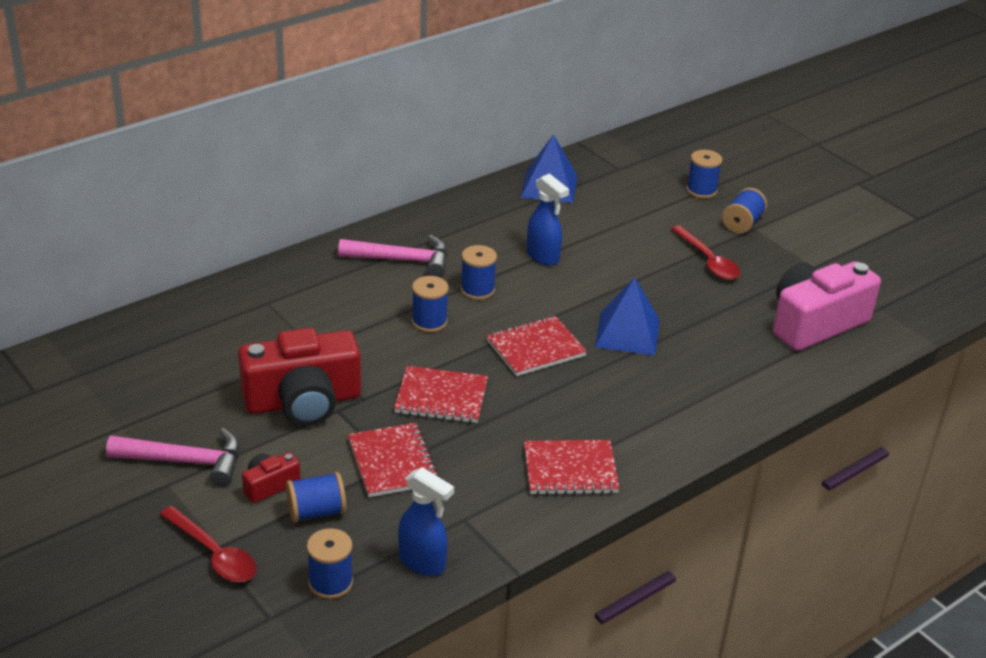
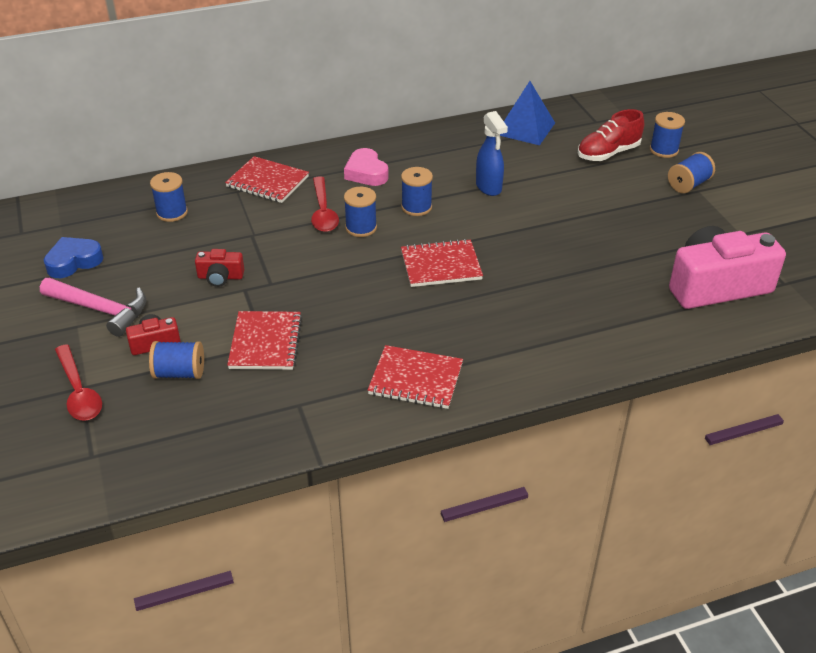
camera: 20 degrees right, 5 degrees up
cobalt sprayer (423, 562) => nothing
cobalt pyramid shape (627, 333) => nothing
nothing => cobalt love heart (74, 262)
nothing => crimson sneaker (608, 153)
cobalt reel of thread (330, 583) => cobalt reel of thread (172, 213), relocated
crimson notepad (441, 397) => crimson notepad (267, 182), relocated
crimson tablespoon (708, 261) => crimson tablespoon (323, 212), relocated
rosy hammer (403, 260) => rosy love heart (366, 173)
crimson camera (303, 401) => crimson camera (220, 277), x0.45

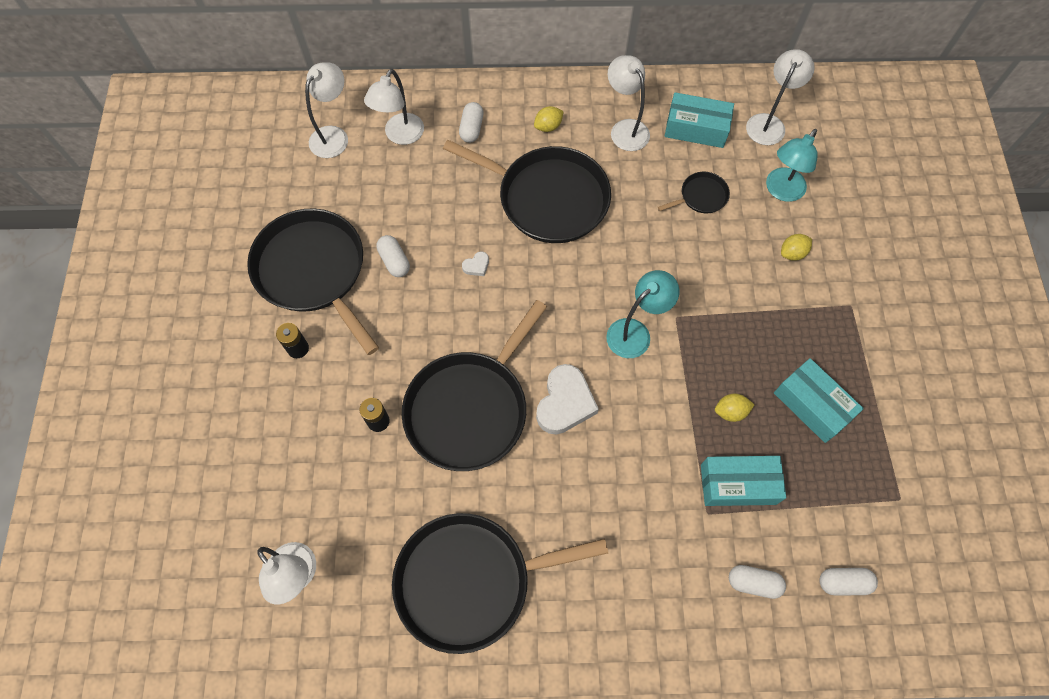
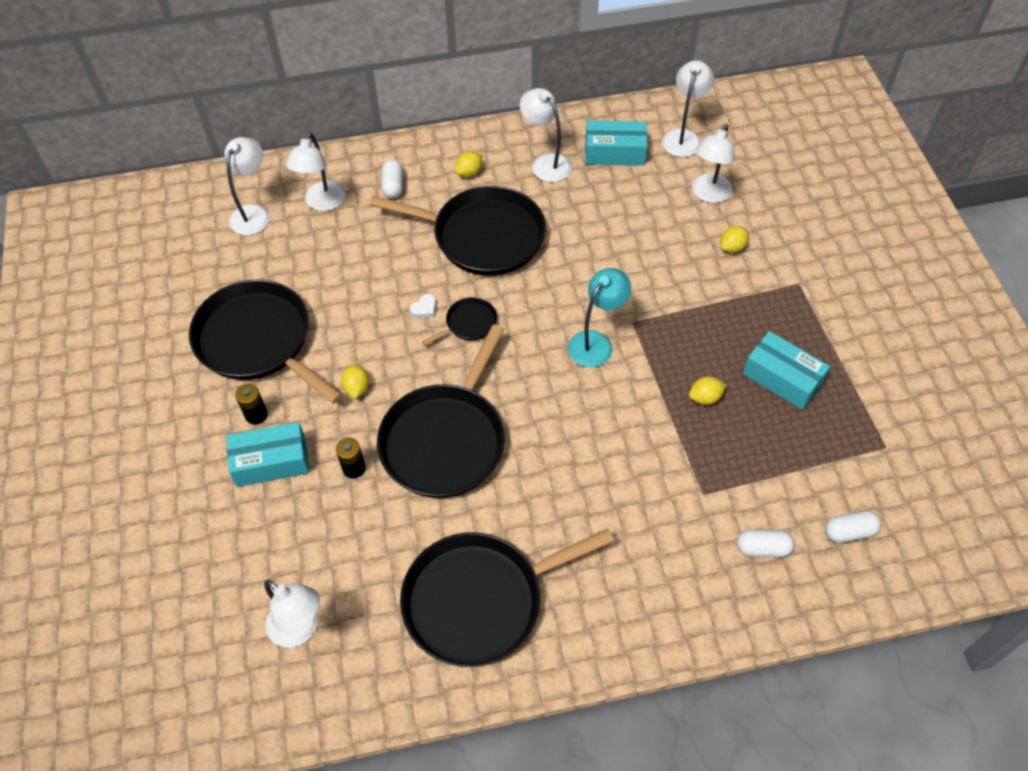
camera: 10 degrees left, 10 degrees down
white capsule (394, 261) => nothing
white love heart (565, 403) => nothing
nothing => bright yellow lemon (357, 388)
ebony frying pan (701, 196) => ebony frying pan (468, 323), relocated
turquoise package (738, 484) => turquoise package (271, 462), relocated
turquoise desk lamp (781, 191) => white desk lamp (709, 194)

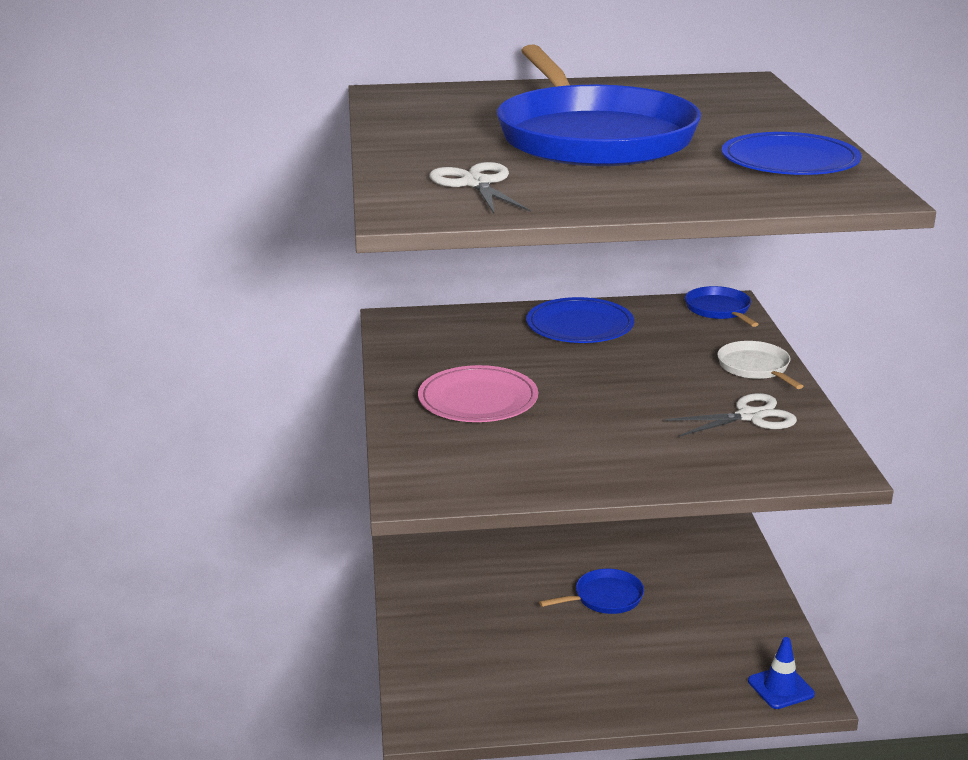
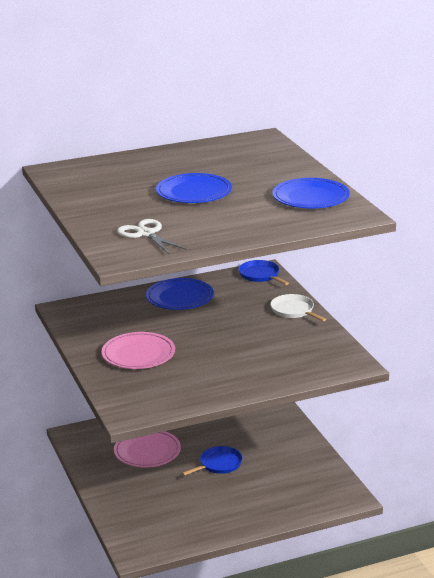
camera: 15 degrees left, 0 degrees up
white shears (750, 417) => nothing
cobalt safety cone (780, 688) => nothing
nothing => rosy dinner plate (147, 451)
cobalt frying pan (592, 137) => cobalt dinner plate (194, 192)

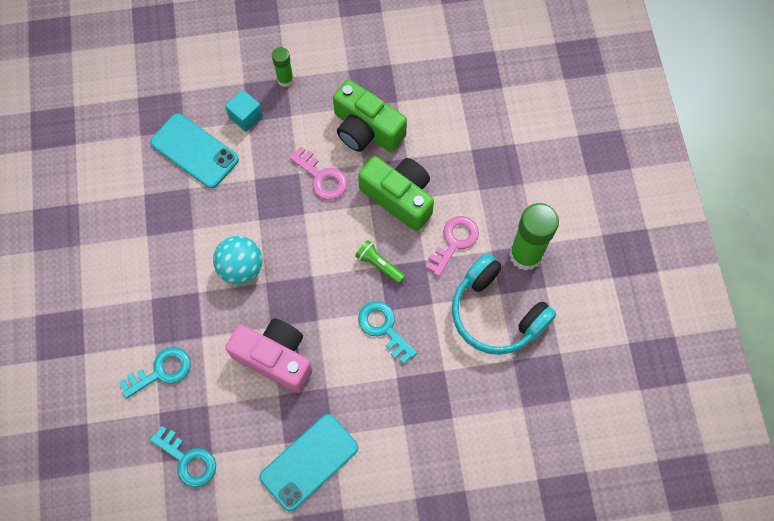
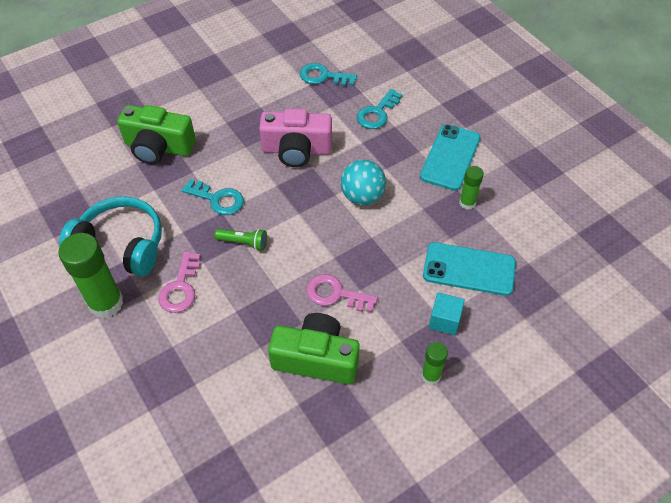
camera: 155 degrees right, 15 degrees down
nothing => green glue stick (467, 203)
turquoise smartphone (309, 462) => turquoise smartphone (450, 157), relocated
green camera (399, 197) => green camera (158, 147), relocated

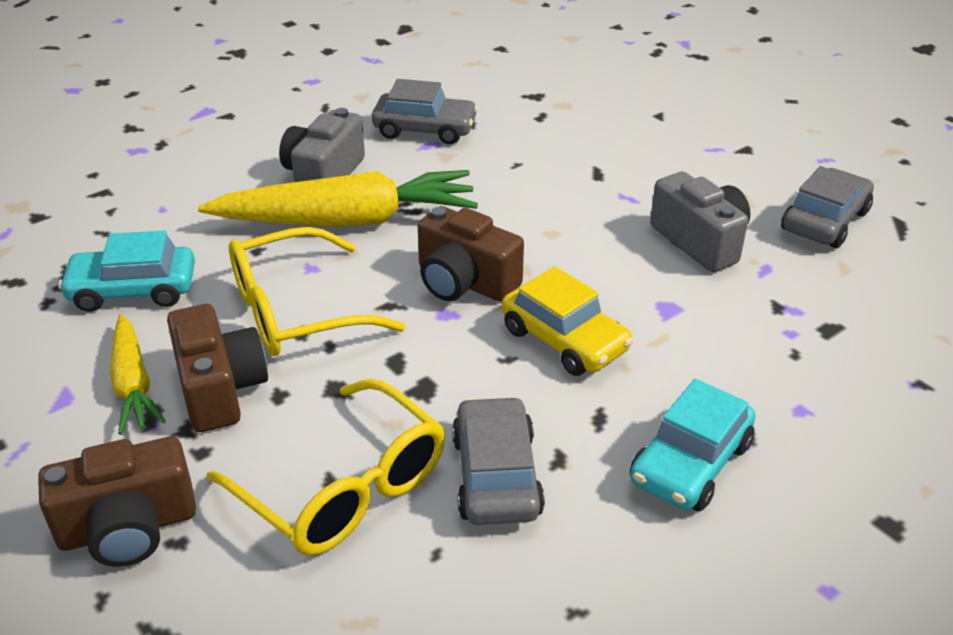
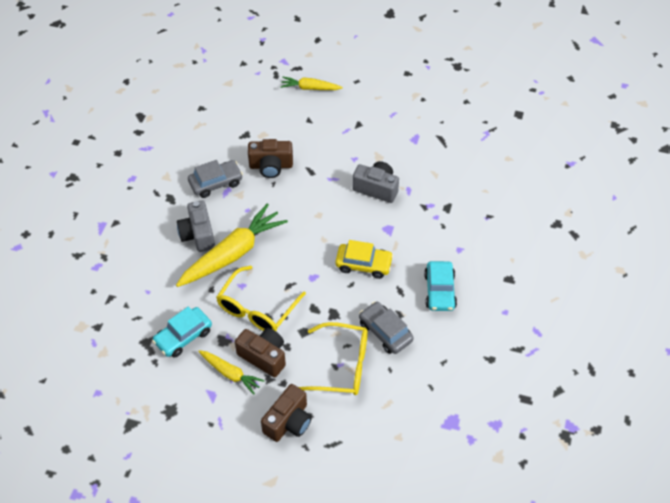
camera: 35 degrees left, 15 degrees up
ash-grey toy car (825, 221) => nothing
nothing => bright yellow toy carrot (310, 88)
dark brown camera (464, 282) => dark brown camera (271, 166), relocated

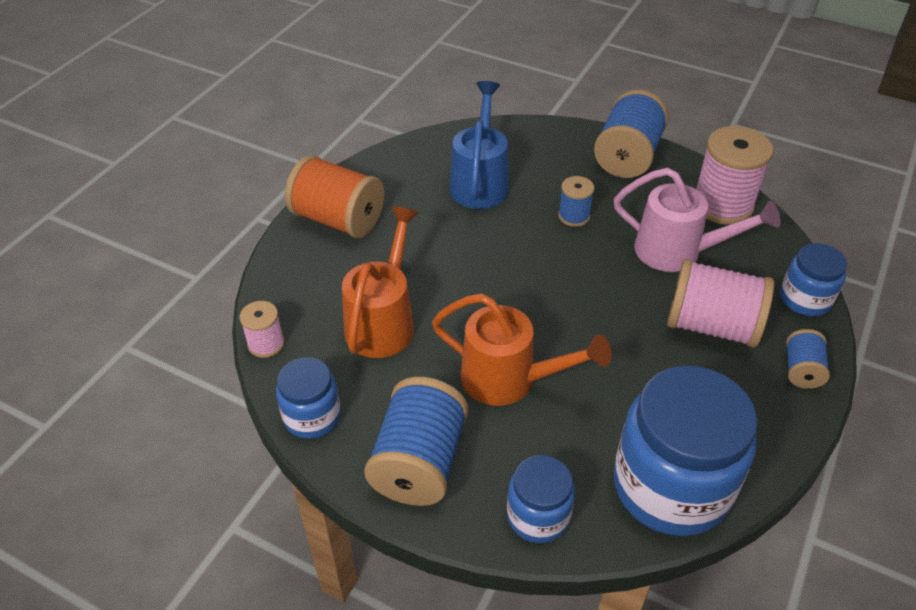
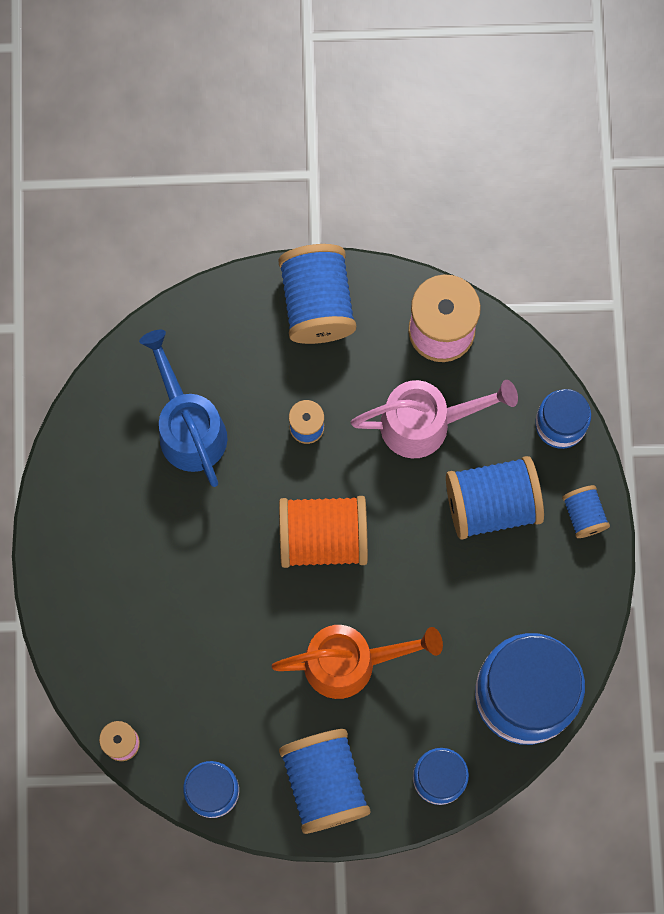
camera: 30 degrees left, 30 degrees up
orange watering pot (383, 321) => nothing
orange reel of thread (338, 219) => orange reel of thread (323, 537), relocated
rosy reel of thread (711, 326) => cobalt reel of thread (491, 504)

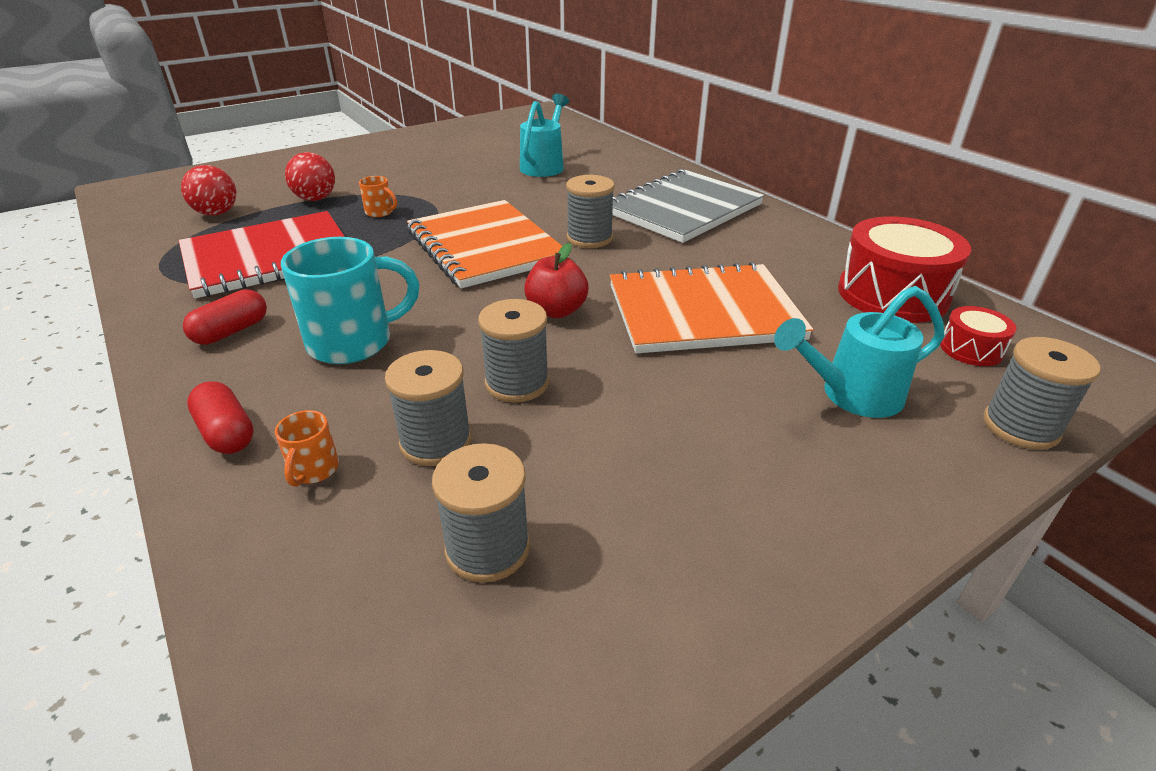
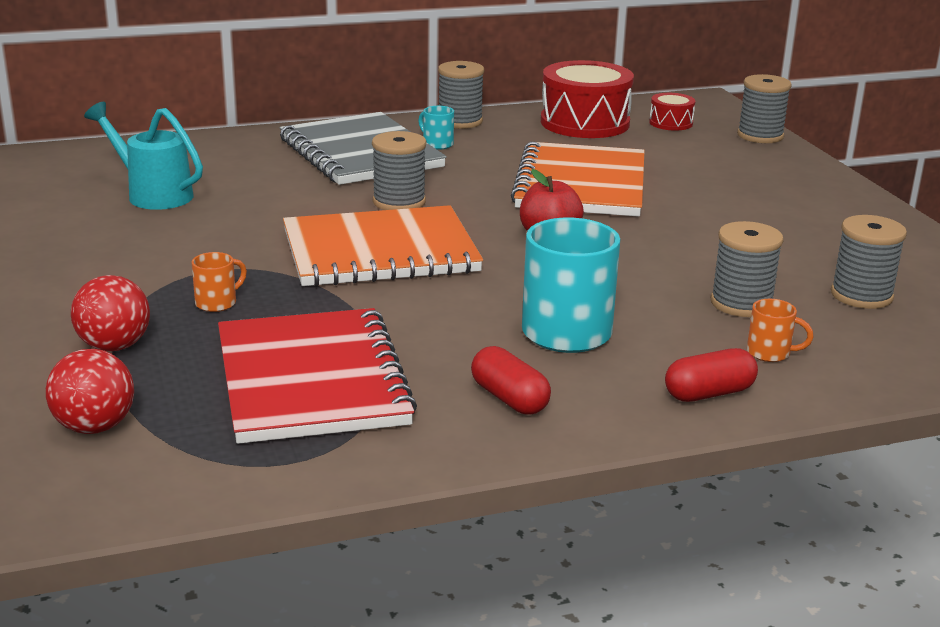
camera: 75 degrees left, 10 degrees down
turquoise watering pot (852, 395) => nothing
nothing => turquoise tea mug (437, 144)
ash-grey reel of thread (517, 383) => ash-grey reel of thread (460, 121), relocated

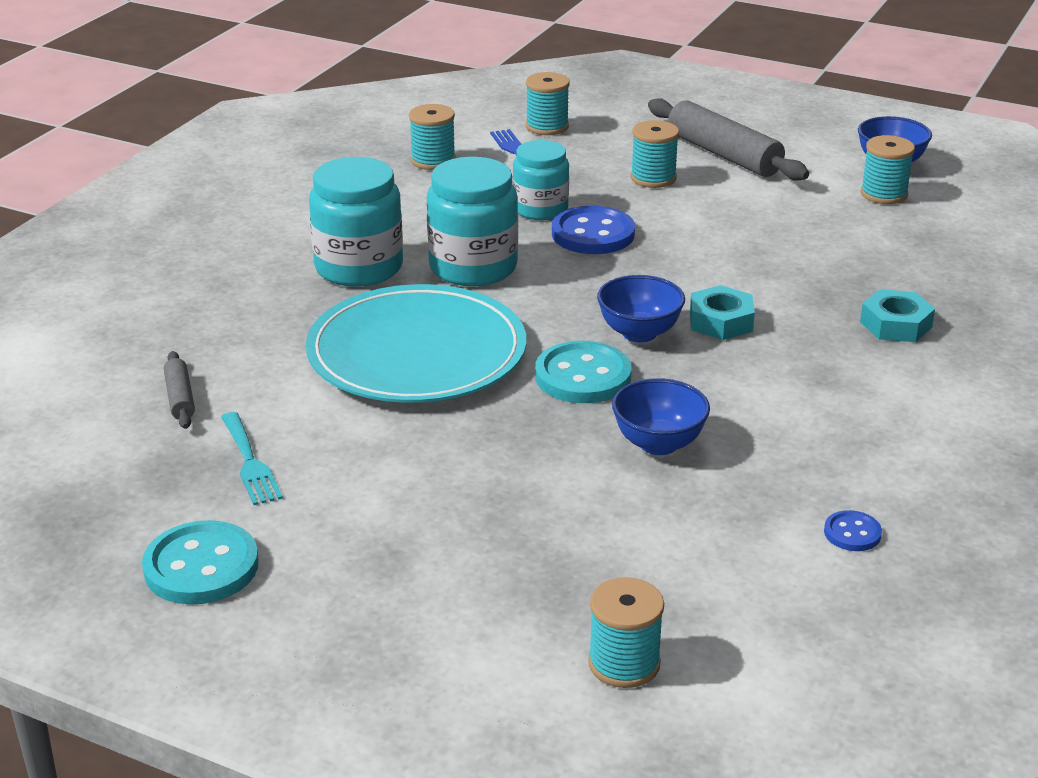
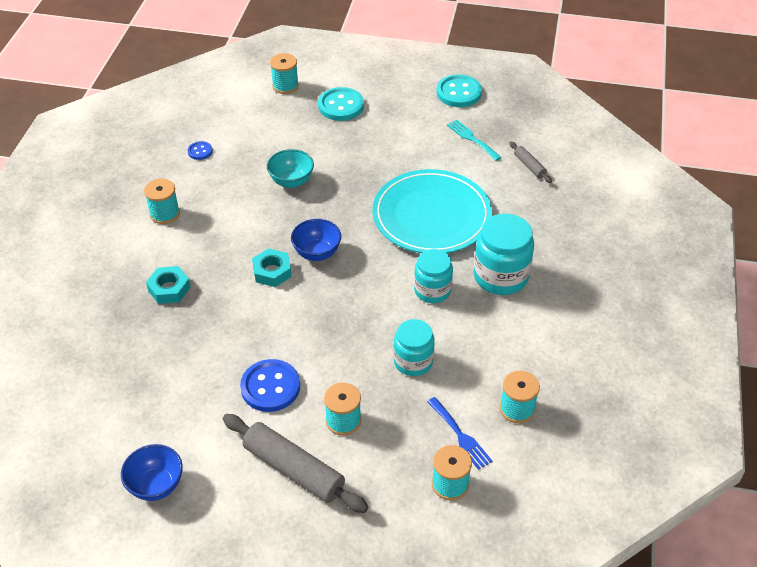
camera: 165 degrees right, 15 degrees up
turquoise sewing button (583, 376) => turquoise sewing button (341, 106), relocated
cobalt sewing button (593, 234) => cobalt sewing button (270, 387), relocated
turquoise reel of thread (884, 194) => turquoise reel of thread (165, 214), relocated
cobalt serving bowl (658, 444) => turquoise serving bowl (291, 181)
turquoise preserve jar (473, 267) => turquoise preserve jar (432, 290), x0.66

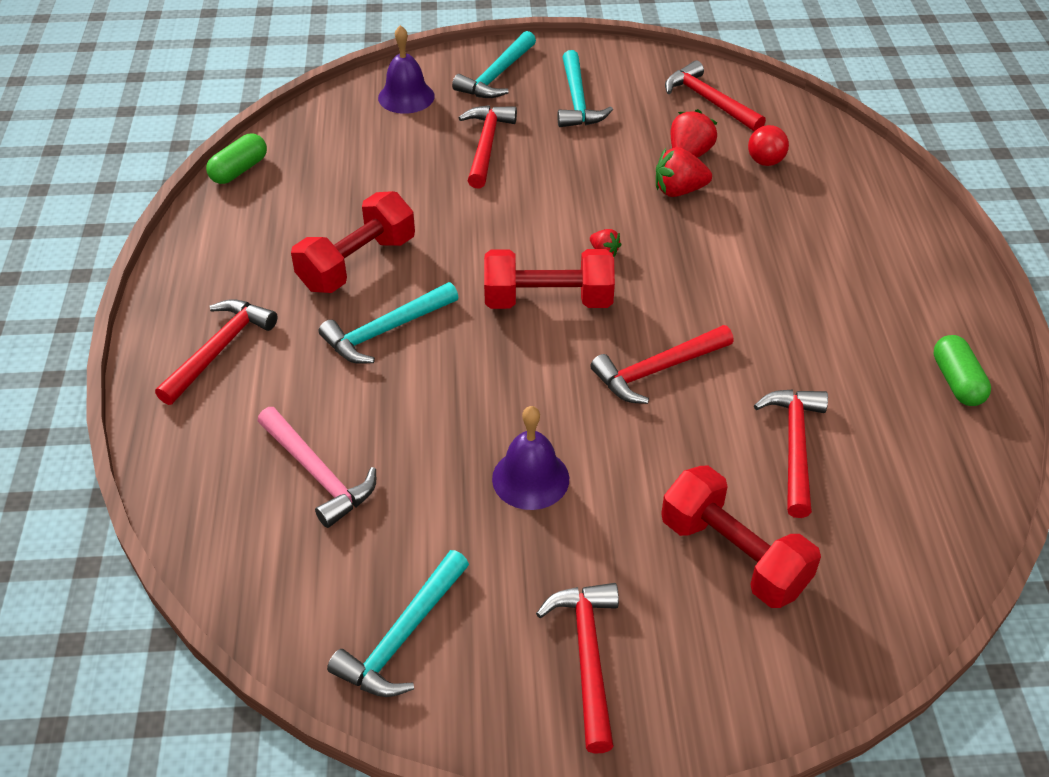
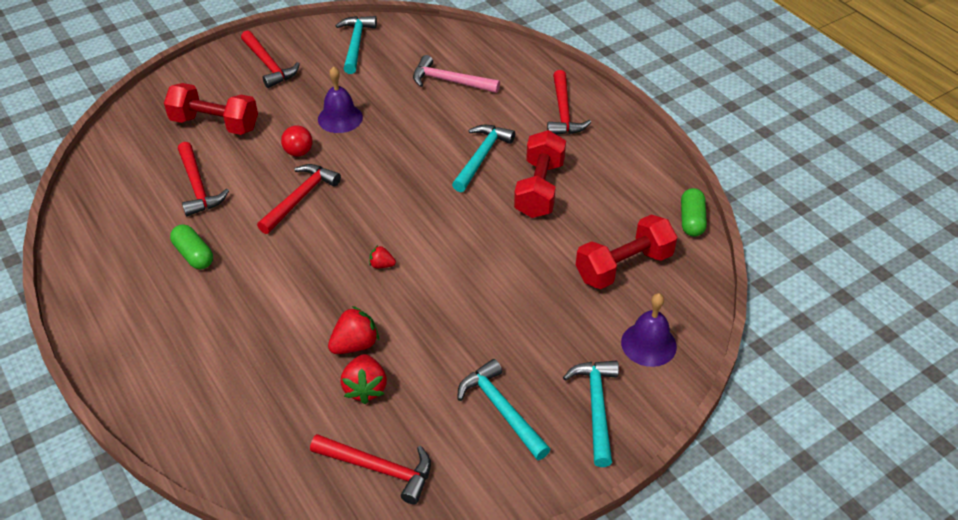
camera: 150 degrees right, 0 degrees up
crimson hammer (486, 145) => nothing
crimson free weight (548, 301) => crimson free weight (623, 266), relocated
crimson play ball (765, 161) => crimson play ball (298, 152), relocated
green capsule (957, 381) => green capsule (194, 255), relocated

